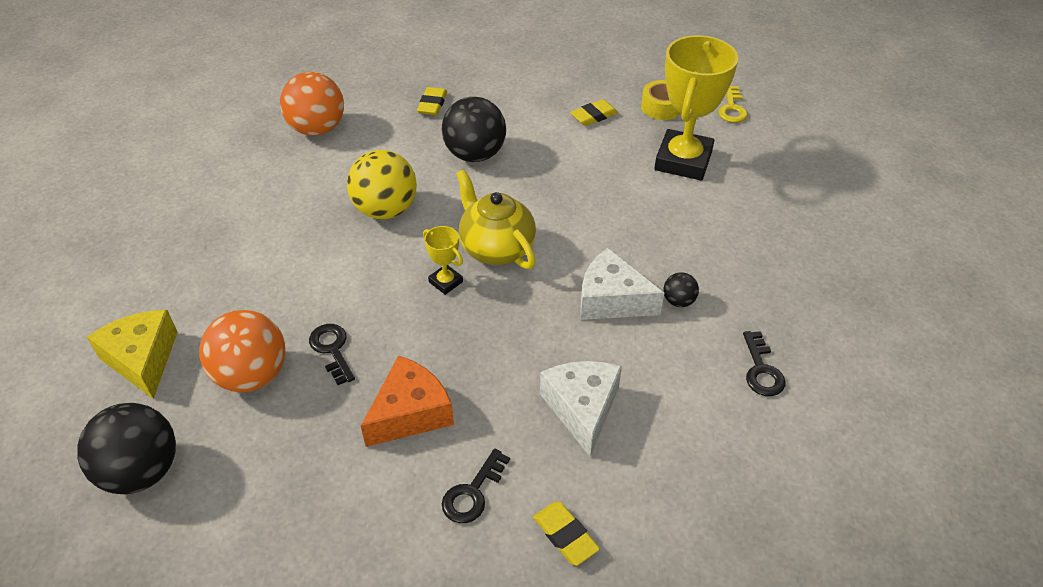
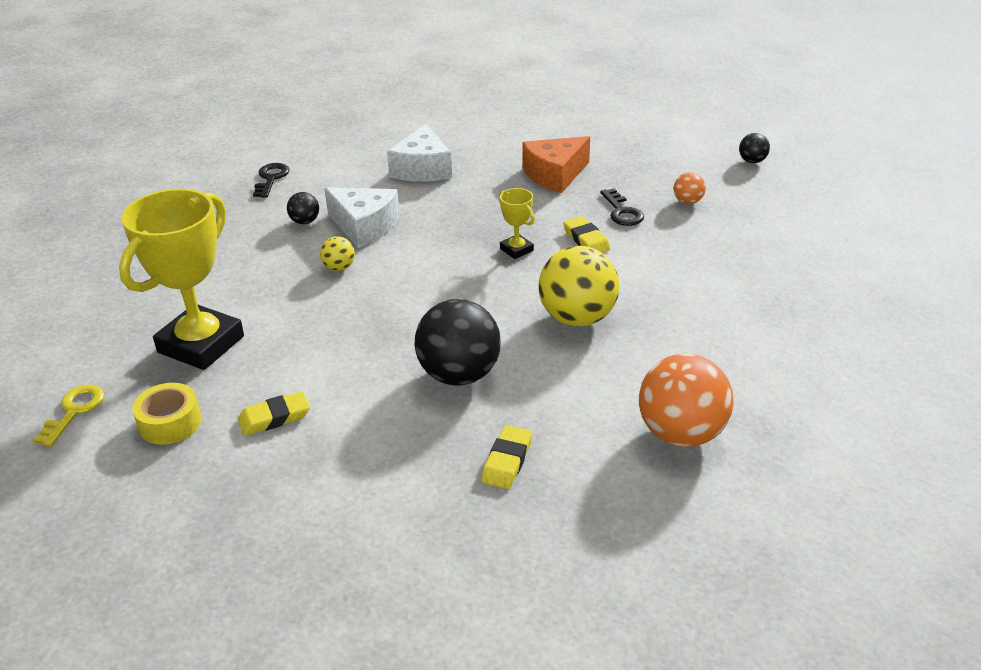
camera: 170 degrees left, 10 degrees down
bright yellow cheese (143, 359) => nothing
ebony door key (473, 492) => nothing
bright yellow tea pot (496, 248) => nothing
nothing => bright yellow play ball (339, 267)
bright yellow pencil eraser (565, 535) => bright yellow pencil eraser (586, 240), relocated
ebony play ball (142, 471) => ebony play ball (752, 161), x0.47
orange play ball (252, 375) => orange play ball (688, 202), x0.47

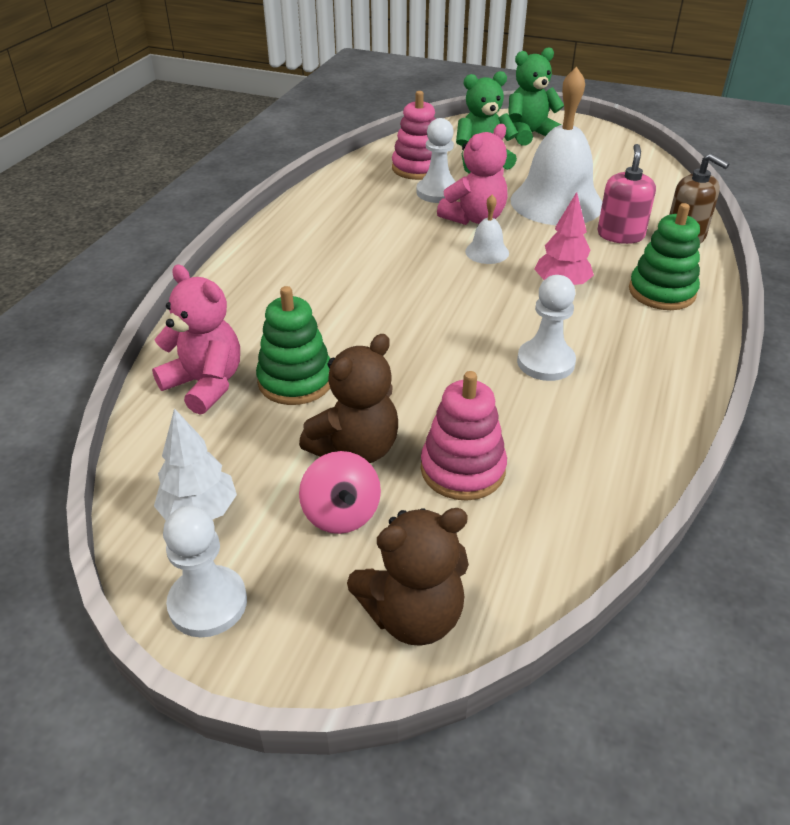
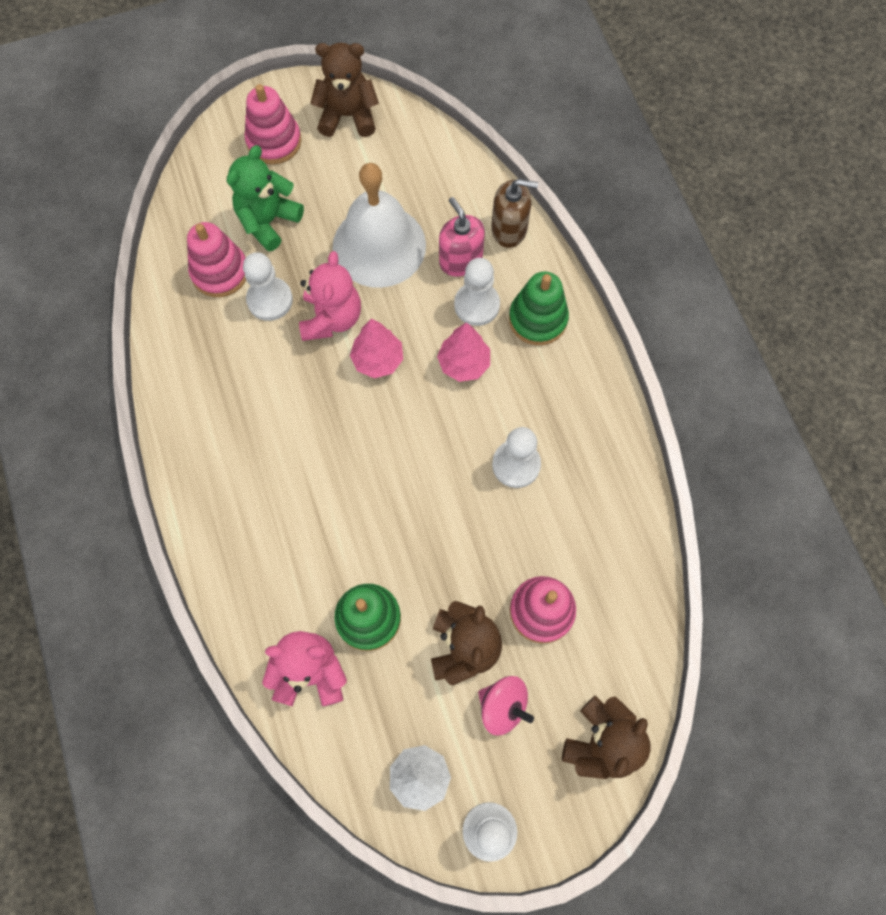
camera: 40 degrees left, 30 degrees up
nothing => dark brown stuffed bear (348, 116)
nothing => white pawn (477, 305)
white school bell (487, 252) => rosy fir tree (378, 360)
green stuffed bear (529, 134) => rosy ring stacker (274, 141)

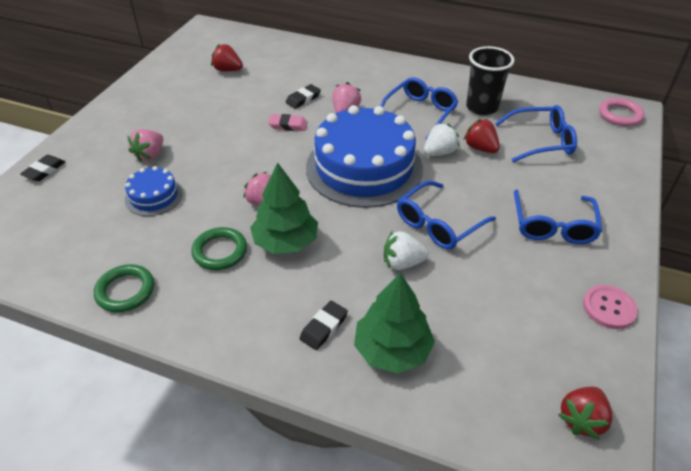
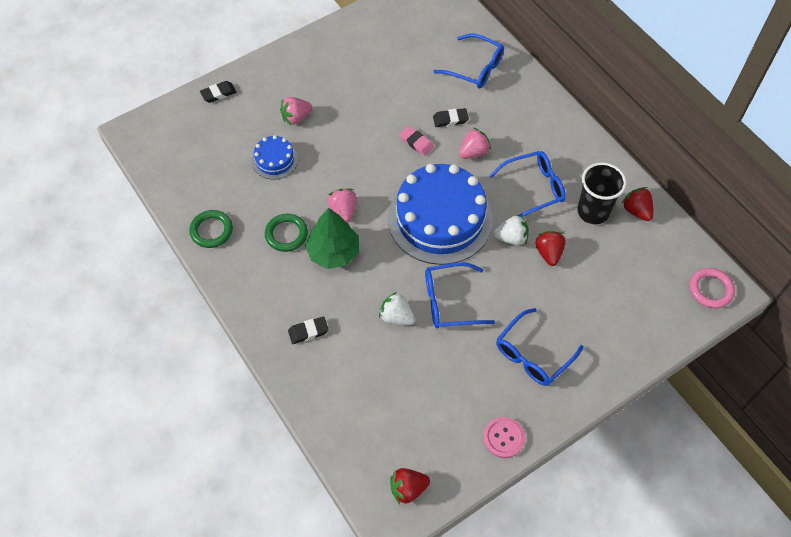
camera: 35 degrees right, 15 degrees up
green fir tree (392, 349) => nothing
crimson berry (228, 70) => crimson berry (636, 211), relocated
cobalt eyeglasses (541, 141) => cobalt eyeglasses (475, 68), relocated

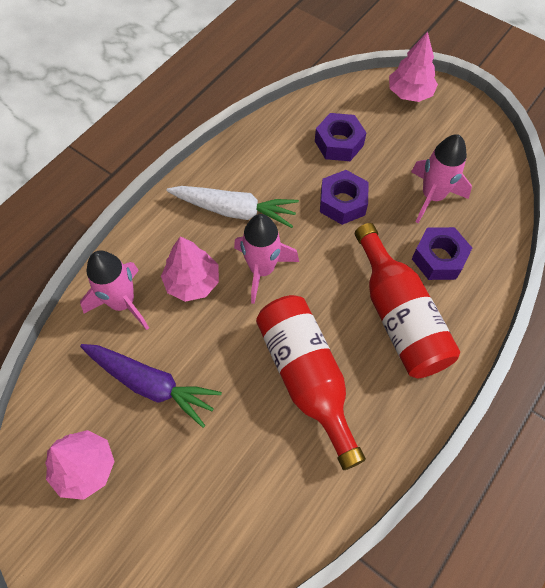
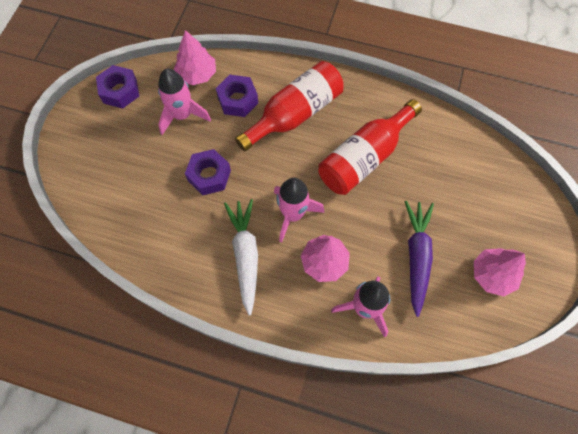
camera: 110 degrees left, 5 degrees up
purple nut (339, 143) => purple nut (120, 91), relocated
rosy fir tree (409, 93) => rosy fir tree (197, 74), relocated

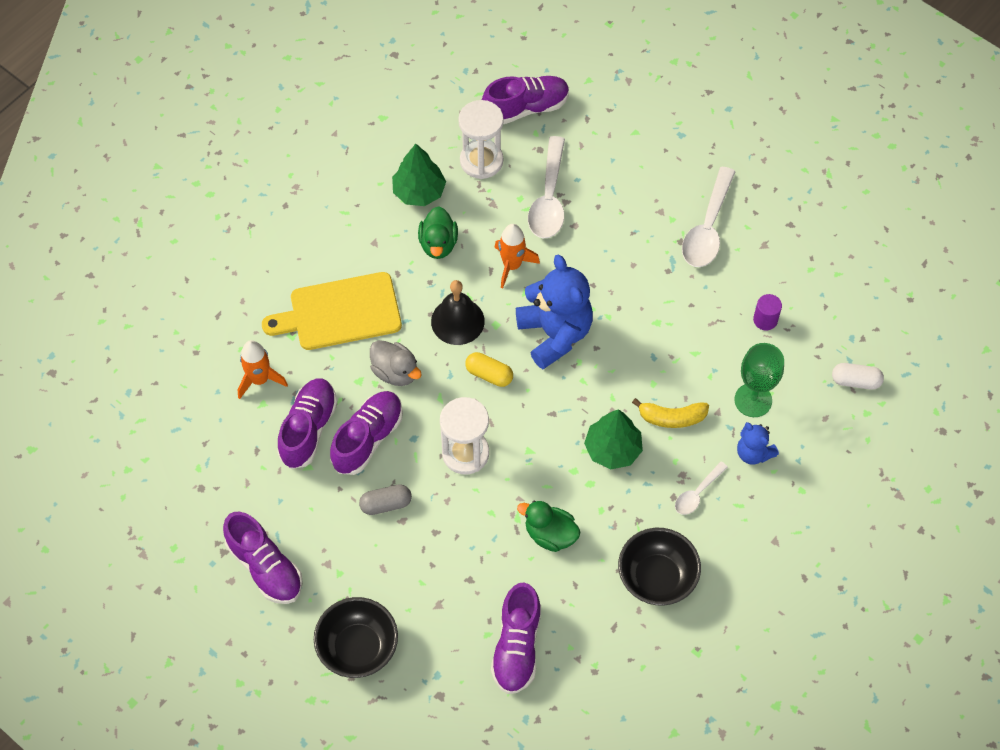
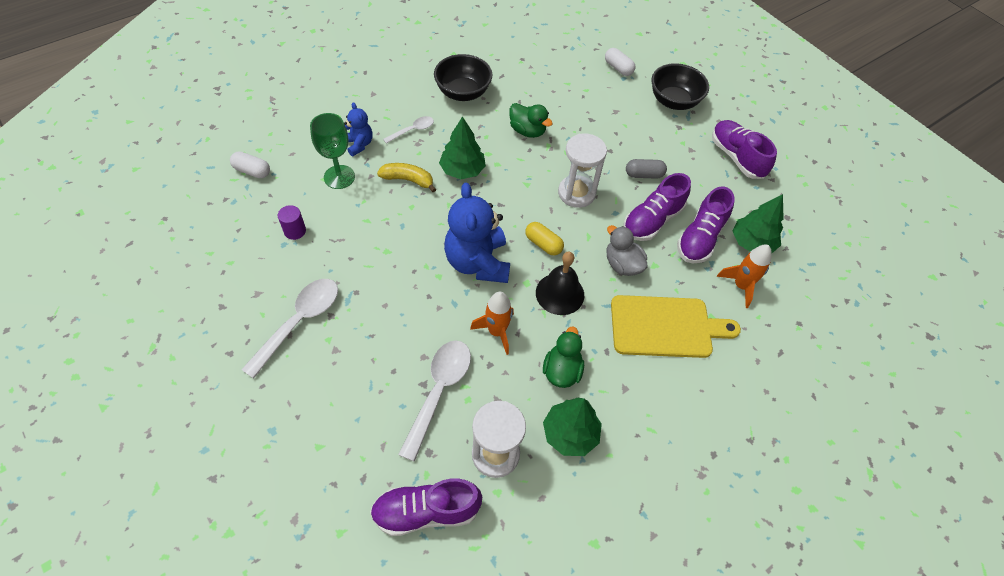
camera: 170 degrees left, 5 degrees down
purple sneaker (517, 646) => nothing
nothing => white capsule (618, 68)
nothing => green fir tree (752, 243)

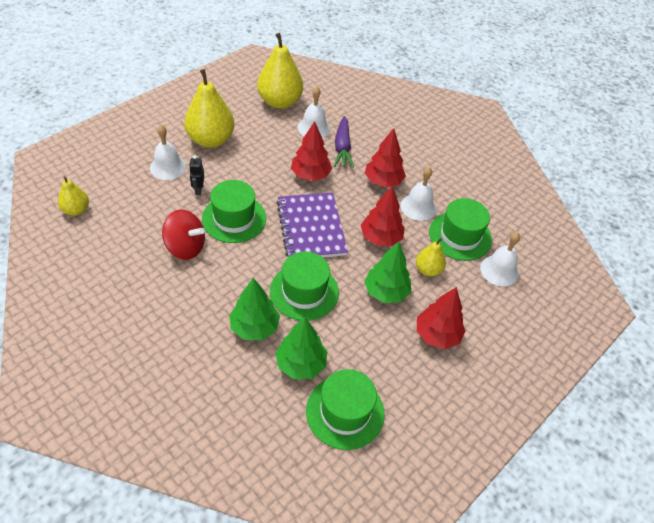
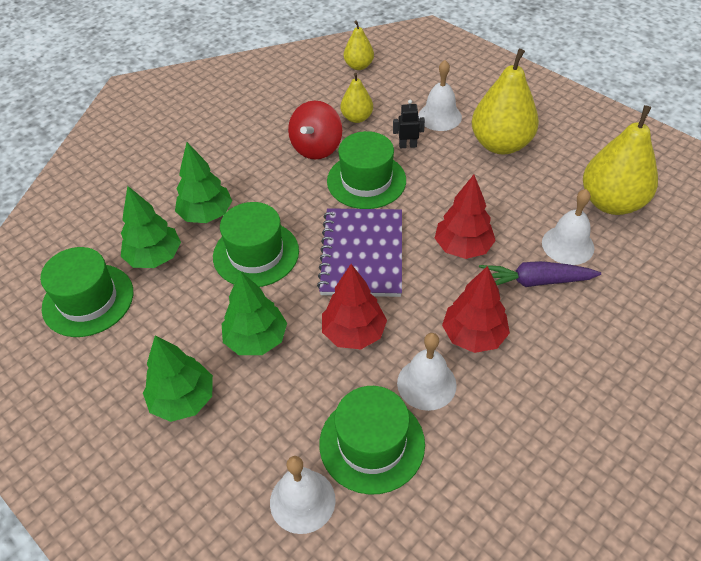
camera: 95 degrees right, 0 degrees up
bright yellow toy pear (428, 270) => bright yellow toy pear (357, 118), relocated
crimson fir tree (437, 335) => green fir tree (183, 399)
purple notepad (311, 227) => purple notepad (362, 254), 75 degrees counterclockwise

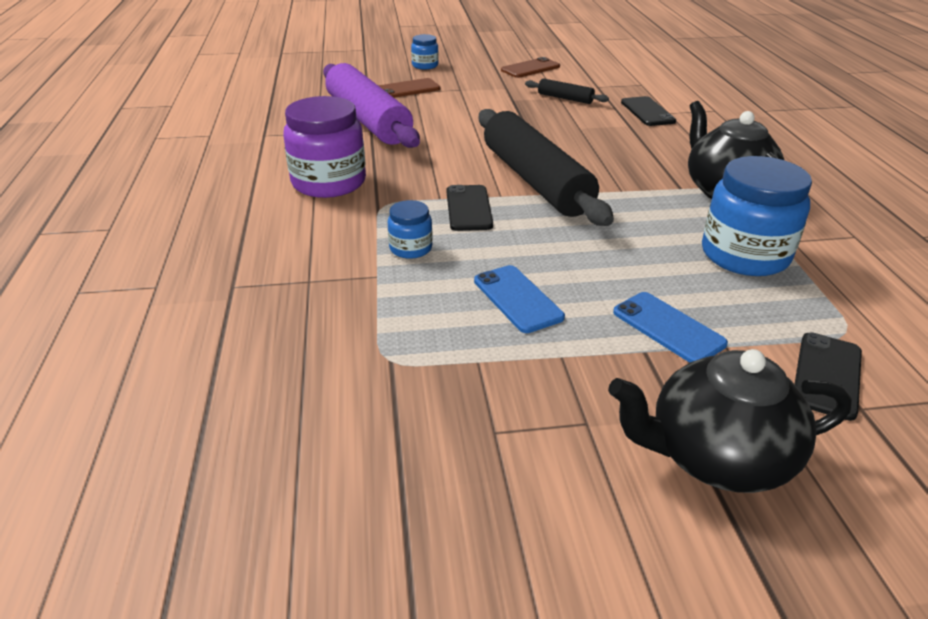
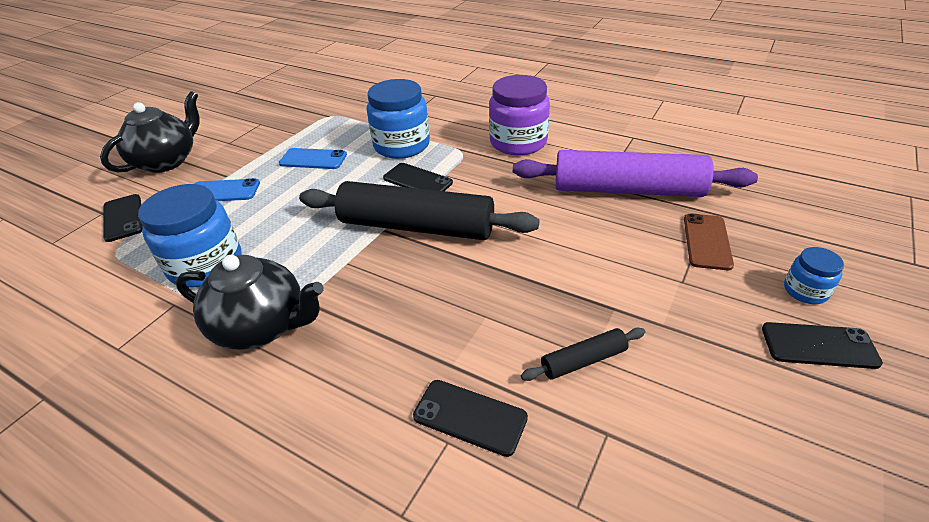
camera: 130 degrees right, 5 degrees up
dark brown smartphone (530, 68) => nothing
nothing => ebony smartphone (819, 345)
cobalt preserve jar (410, 248) => cobalt preserve jar (401, 145), x2.00

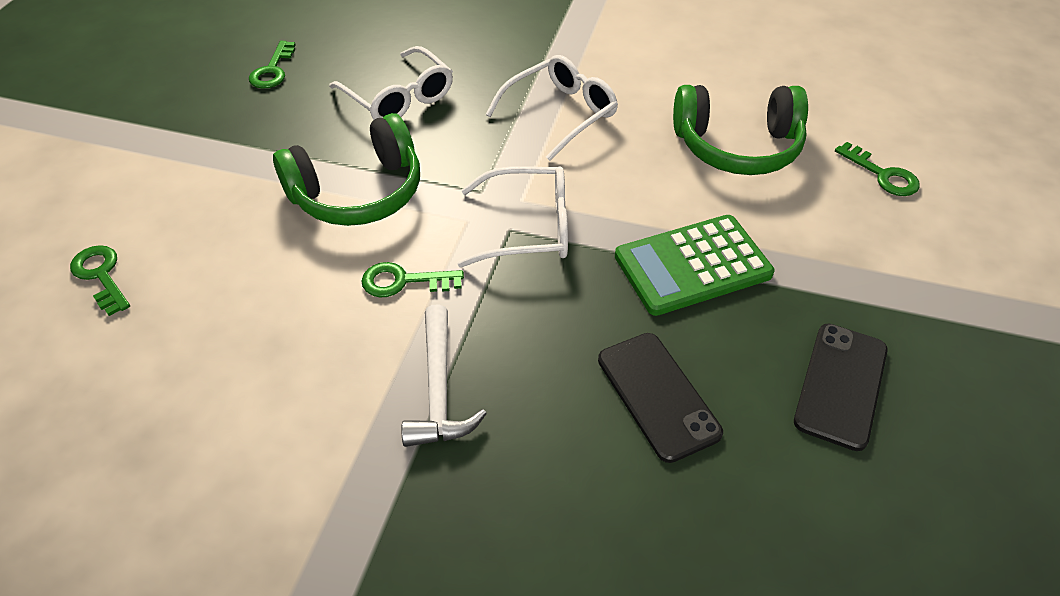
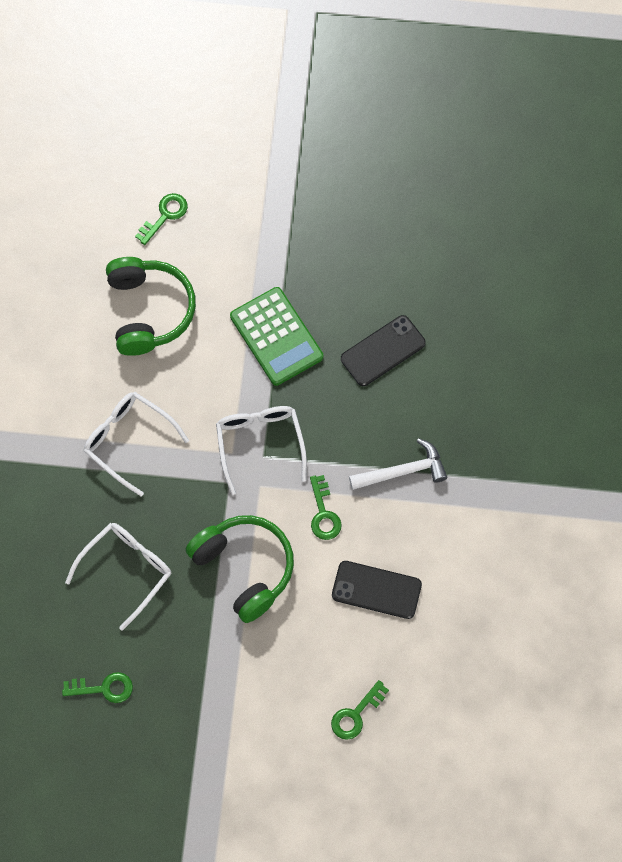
camera: 100 degrees left, 20 degrees up
ebony smartphone (840, 385) => ebony smartphone (376, 590), relocated

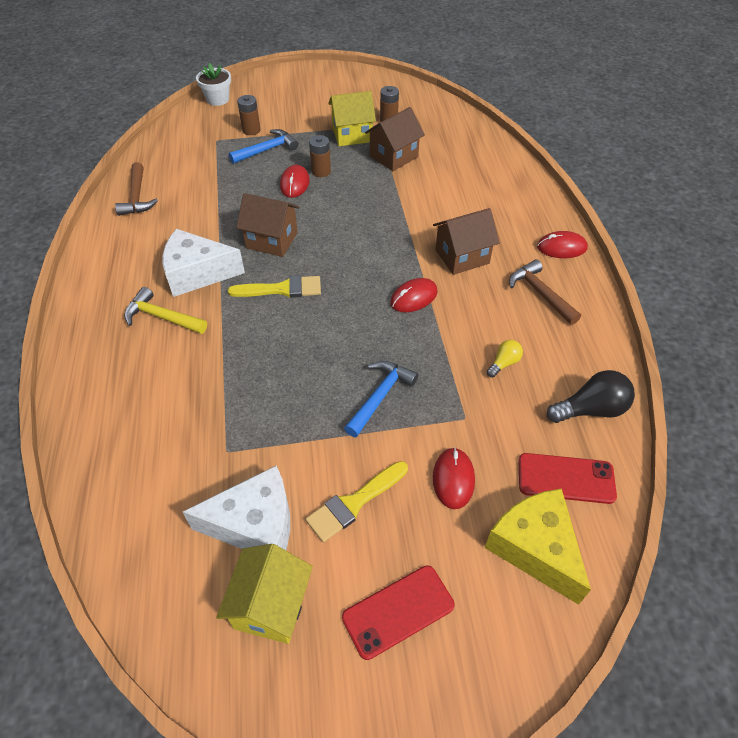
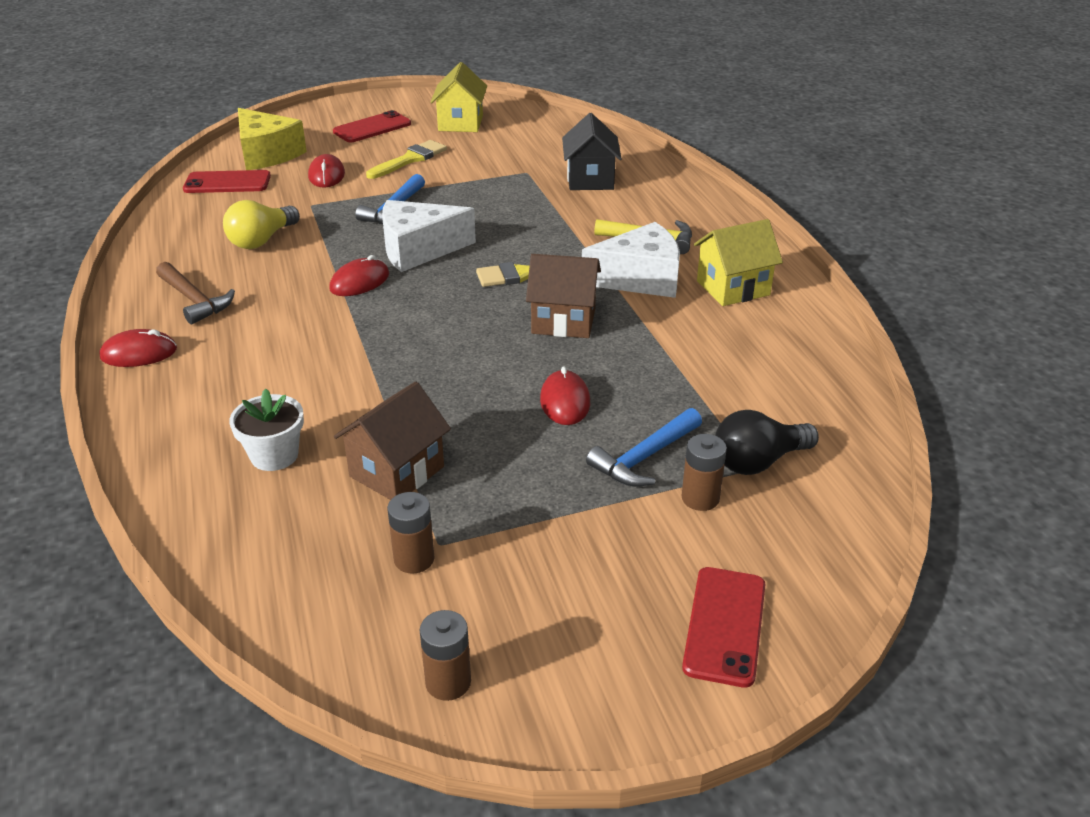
camera: 170 degrees right, 15 degrees down
dark brown hammer (137, 197) => nothing
dark brown cottage (462, 256) => nothing
nothing => ebony cottage (590, 179)
nothing => crimson smartphone (725, 626)
white cheese (255, 524) => white cheese (418, 249), relocated
white flower pot (218, 99) => white flower pot (274, 455), relocated
dark brown power cell (321, 171) => dark brown power cell (448, 682), relocated
bright yellow cottage (352, 135) => bright yellow cottage (733, 288), relocated
ebony bulb (590, 409) => ebony bulb (758, 461), relocated
bright yellow bulb (504, 363) => bright yellow bulb (261, 240), x1.79

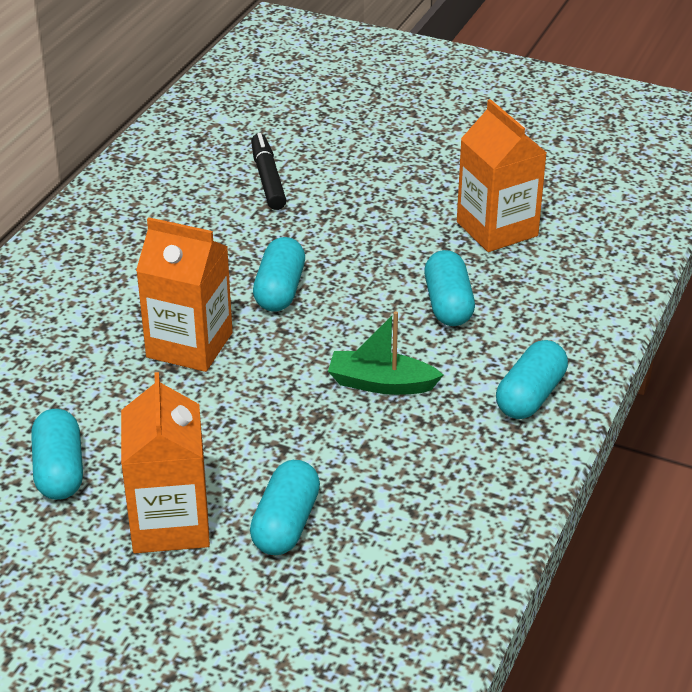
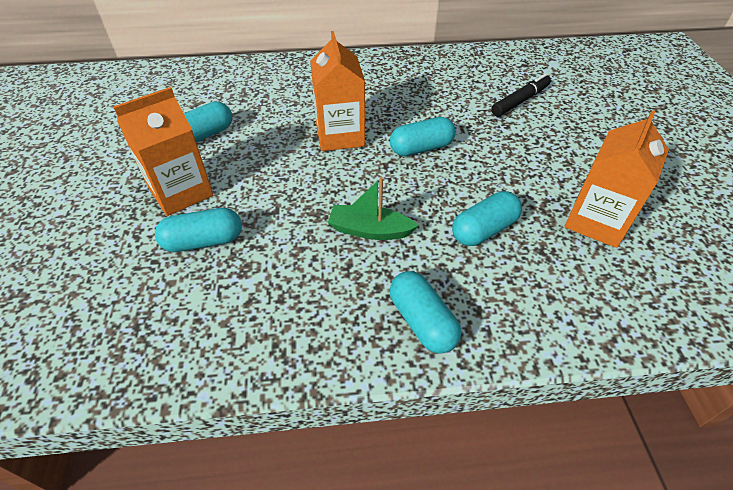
camera: 60 degrees right, 10 degrees up
green boat (381, 384) => green boat (370, 230), 60 degrees counterclockwise
turquoise capsule (530, 396) => turquoise capsule (422, 321), 60 degrees clockwise

